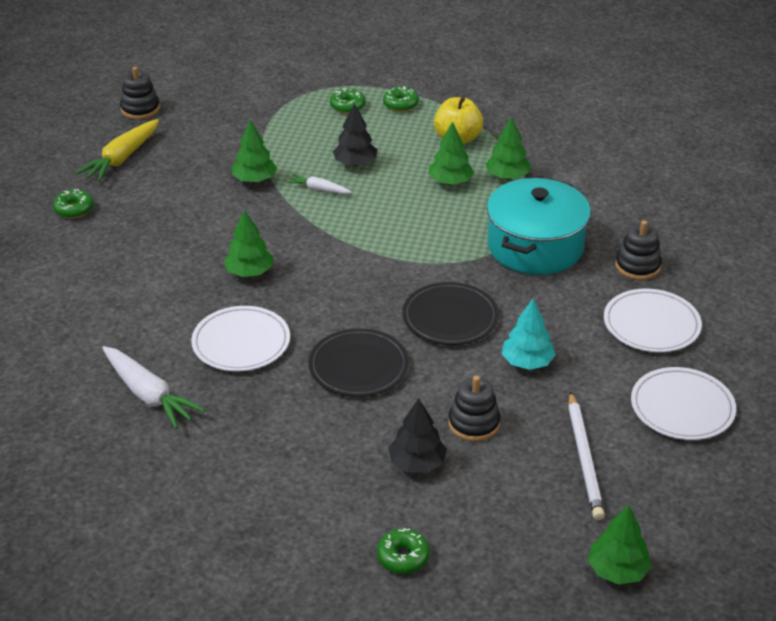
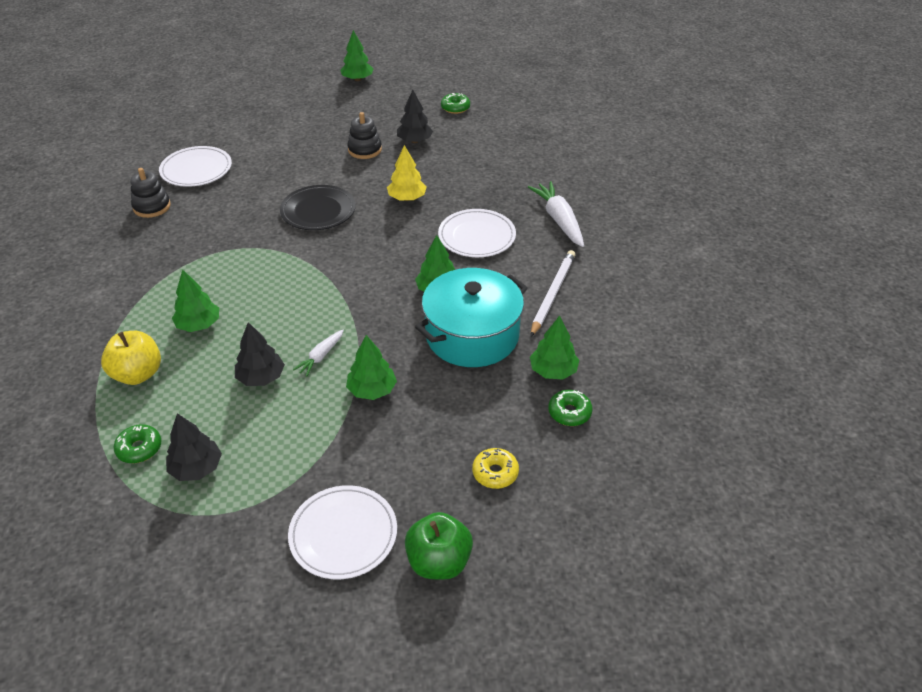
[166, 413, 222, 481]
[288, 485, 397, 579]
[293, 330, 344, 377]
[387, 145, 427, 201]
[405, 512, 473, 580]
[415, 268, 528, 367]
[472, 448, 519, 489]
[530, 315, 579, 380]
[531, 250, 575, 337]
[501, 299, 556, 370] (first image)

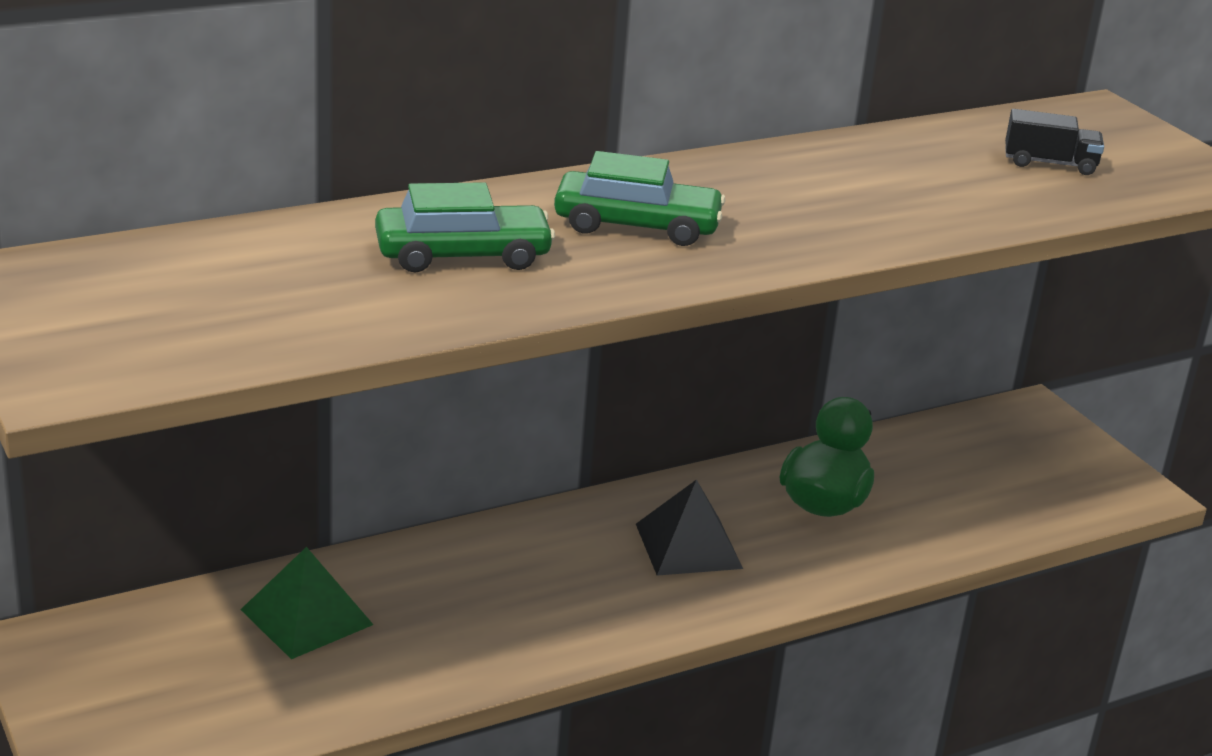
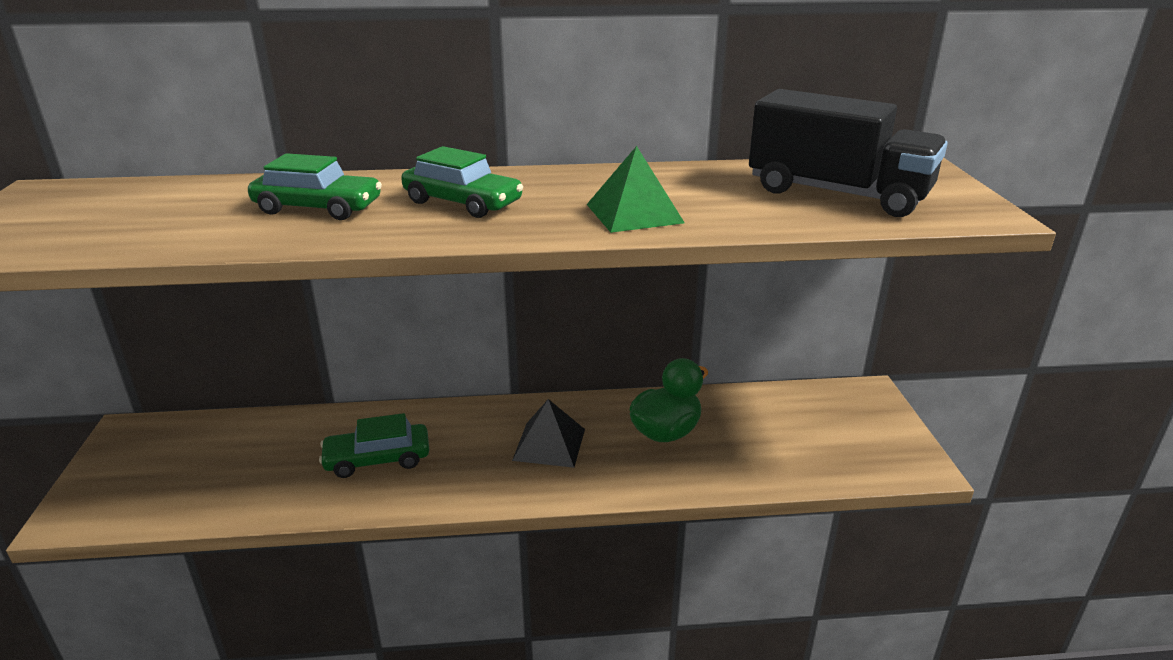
[319, 413, 429, 478]
[587, 146, 685, 233]
[749, 89, 948, 217]

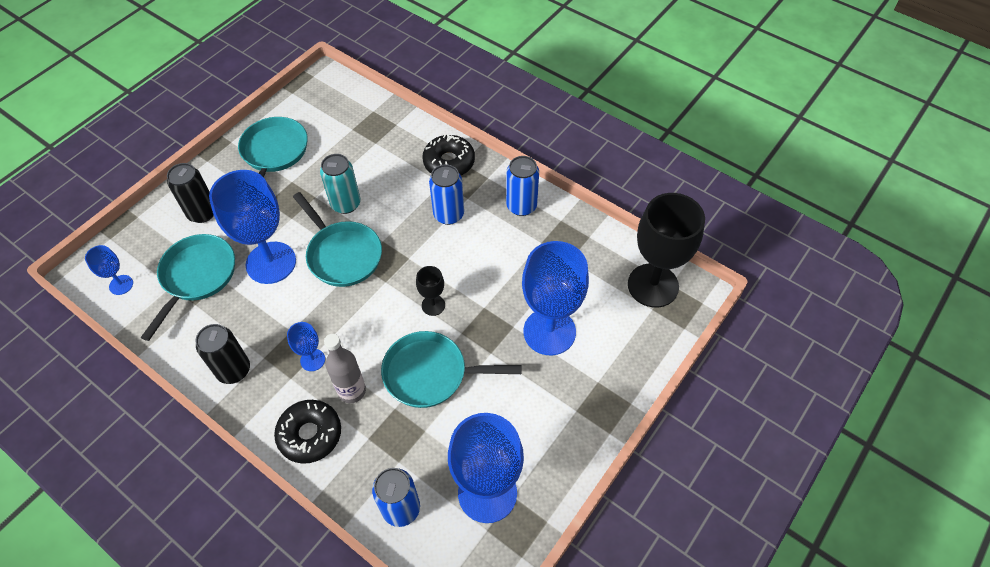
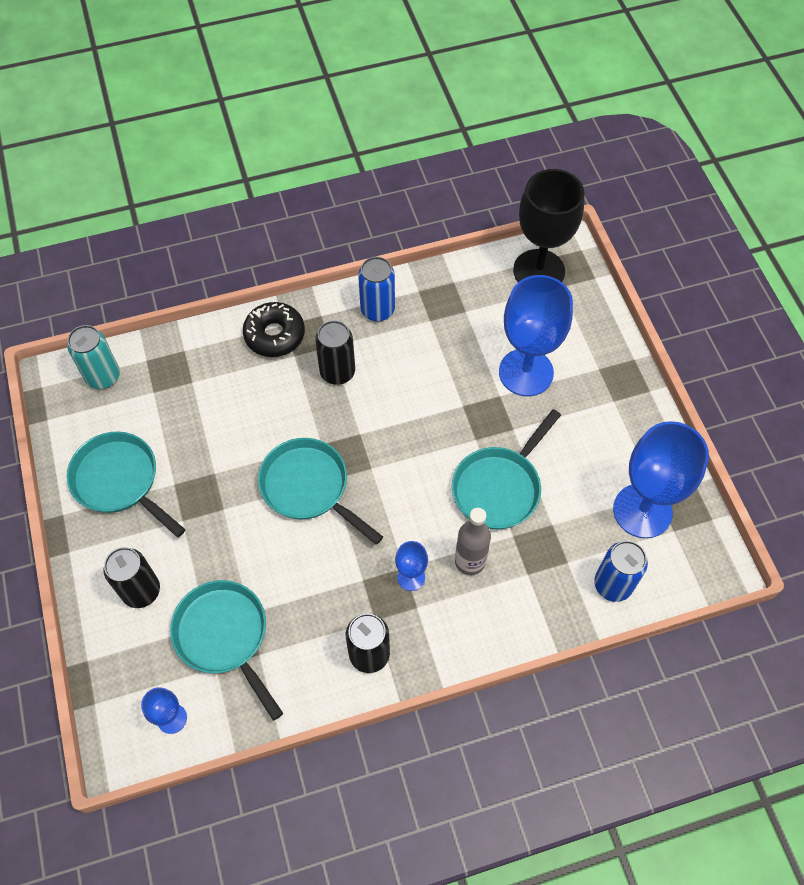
[67, 325, 120, 389]
[258, 438, 383, 545]
[315, 320, 355, 385]
[209, 170, 296, 284] (first image)
[274, 400, 341, 464] (first image)
[416, 266, 445, 316] (first image)

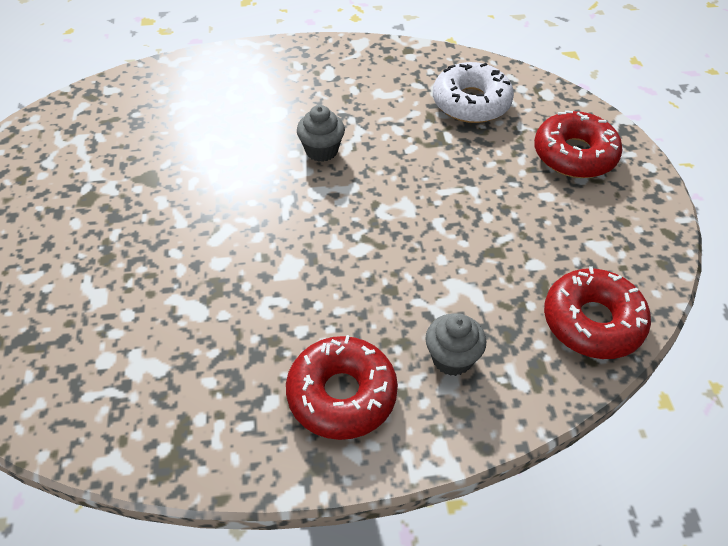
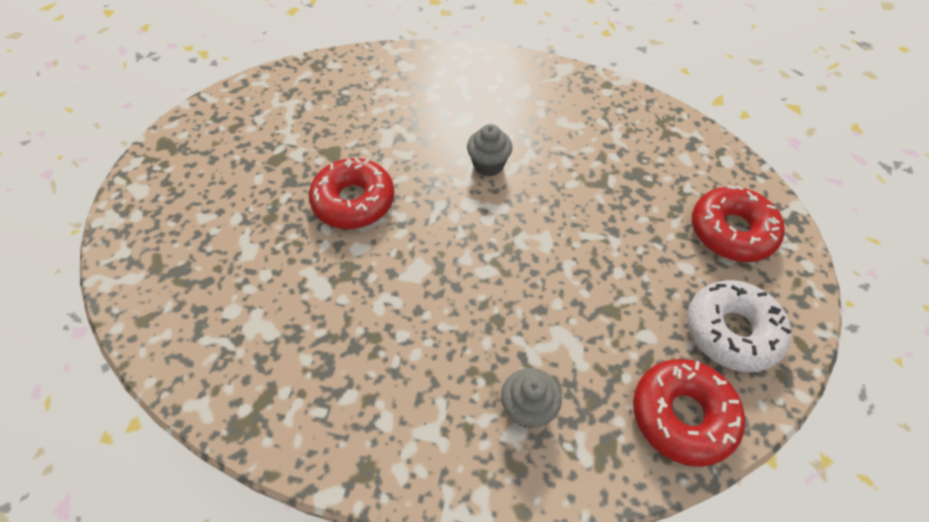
[309, 158, 394, 229]
[687, 280, 792, 372]

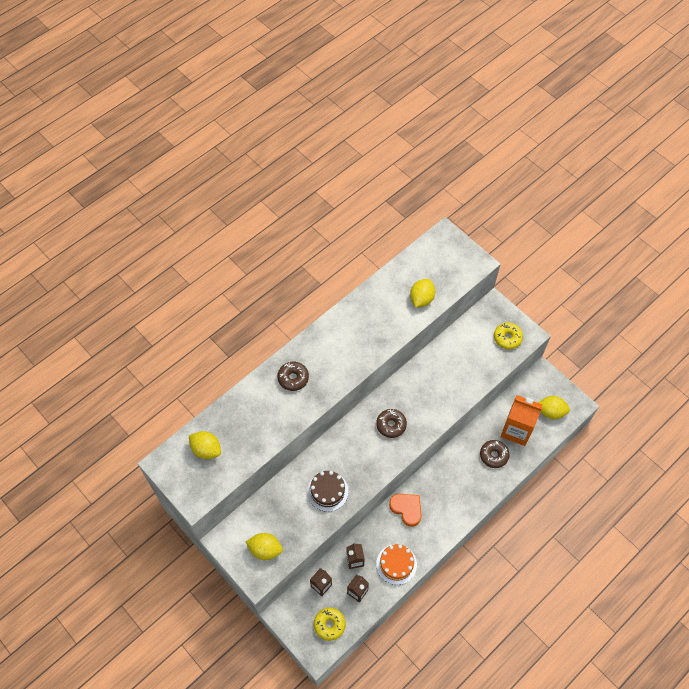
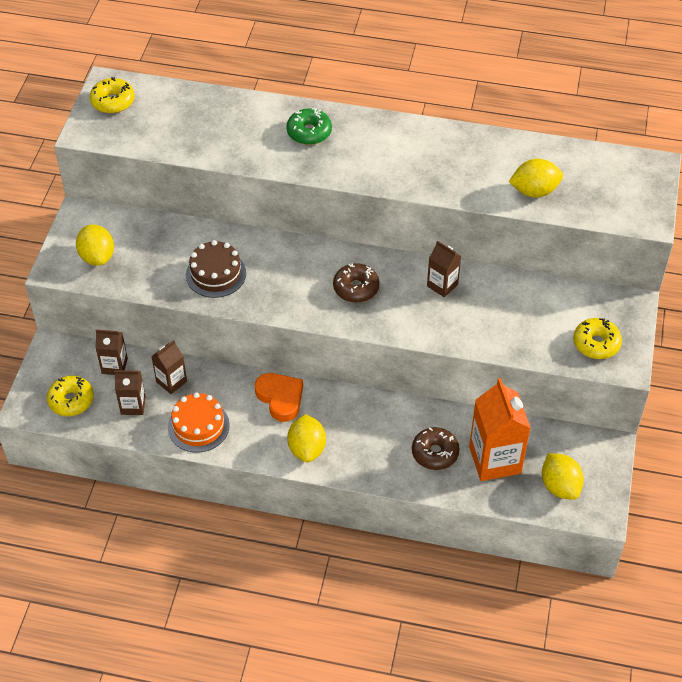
[90, 77, 135, 113]
[255, 373, 303, 422]
[287, 108, 332, 145]
[287, 414, 326, 462]
[427, 241, 461, 297]

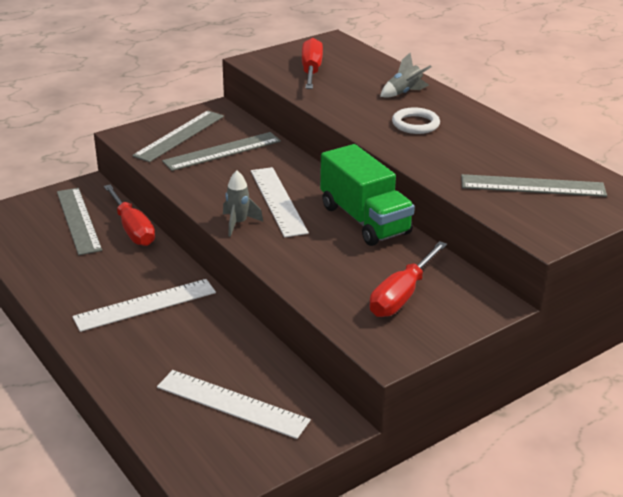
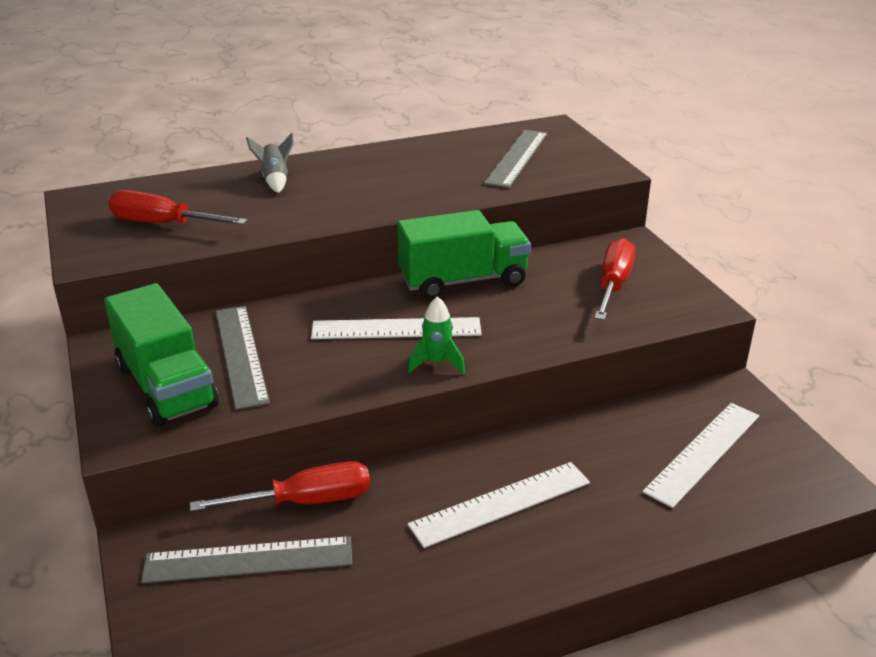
[104, 283, 219, 427]
[408, 297, 465, 374]
[408, 462, 590, 548]
[595, 238, 635, 320]
[392, 108, 440, 134] (first image)

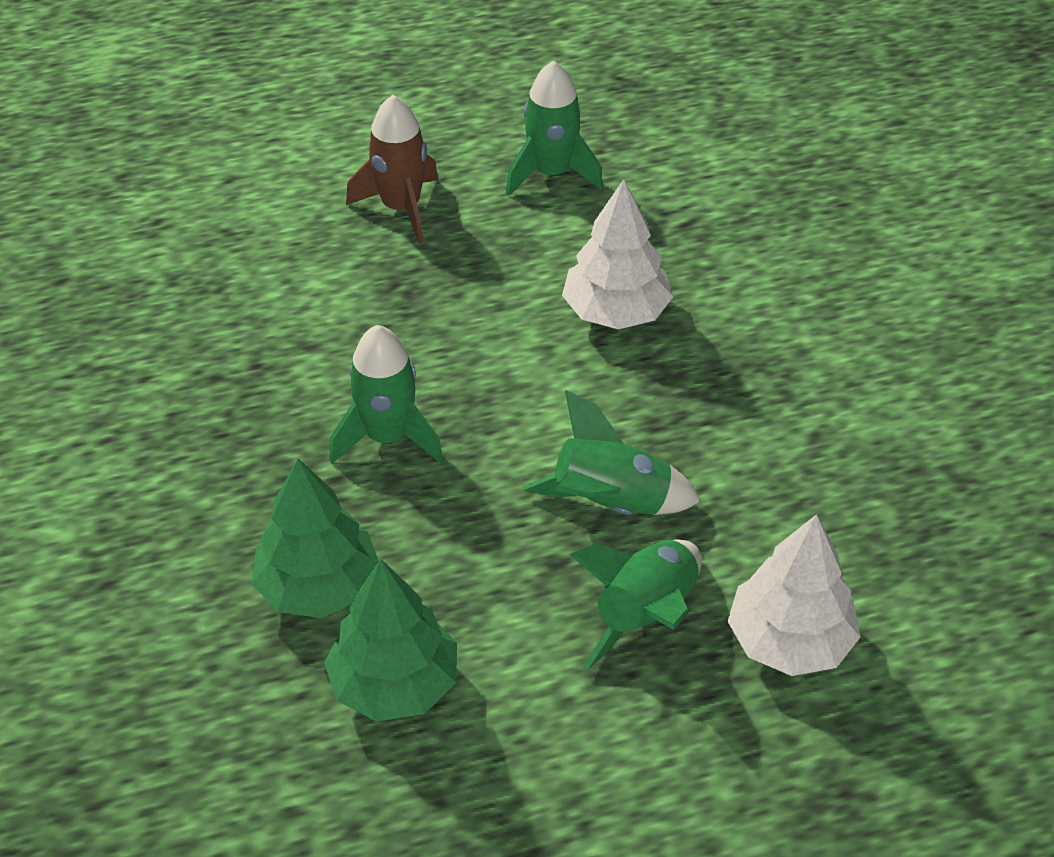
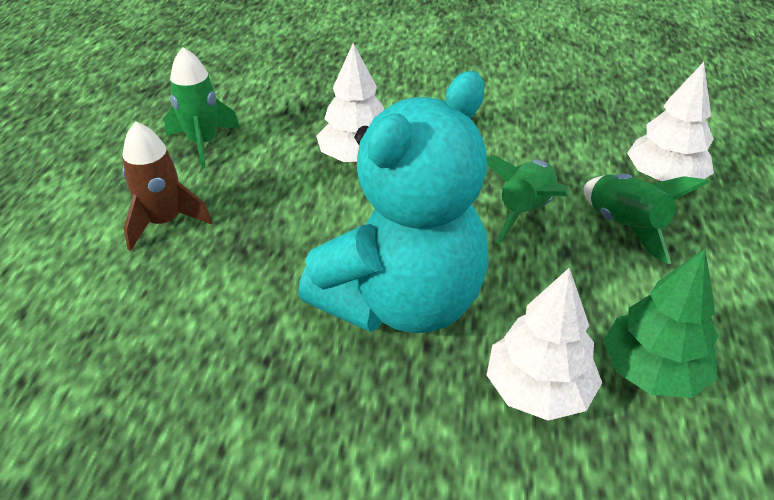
[298, 71, 489, 333]
[487, 268, 602, 421]

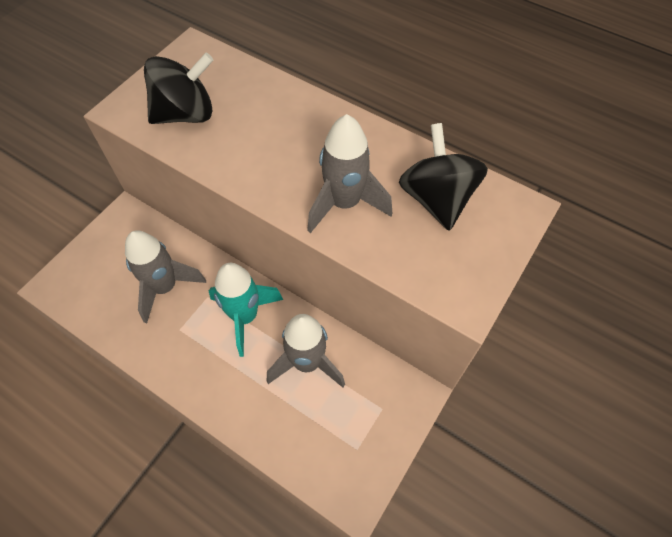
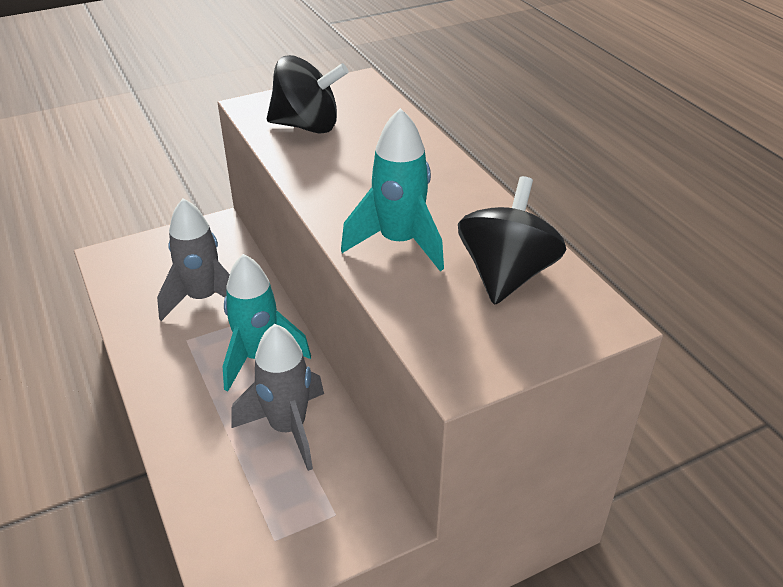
[341, 108, 444, 271]

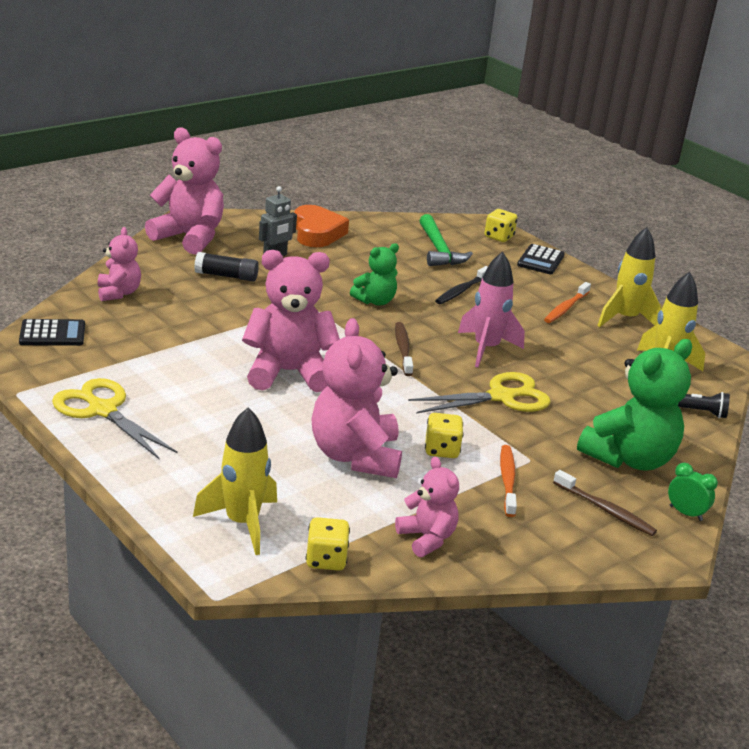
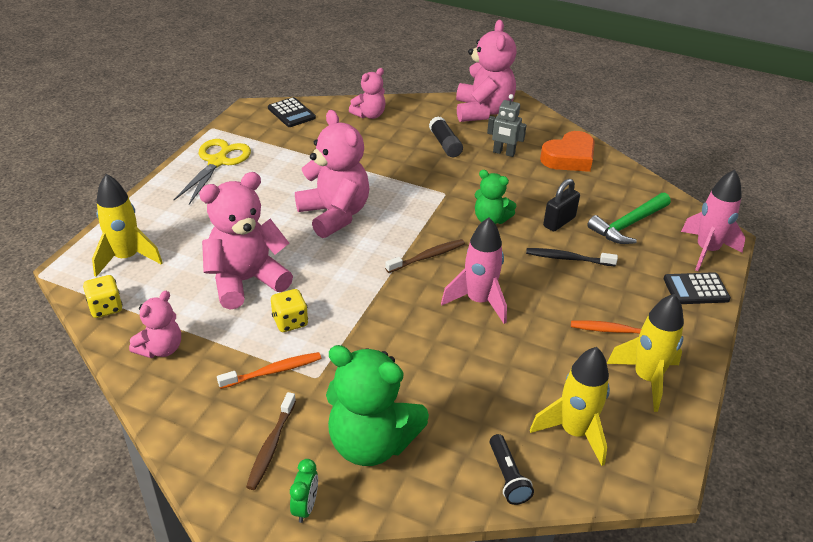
[543, 179, 580, 232]
[681, 170, 746, 271]
[409, 372, 551, 413] (first image)

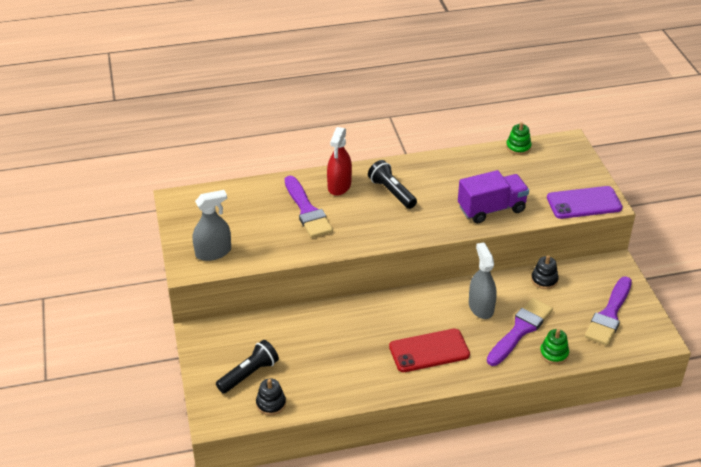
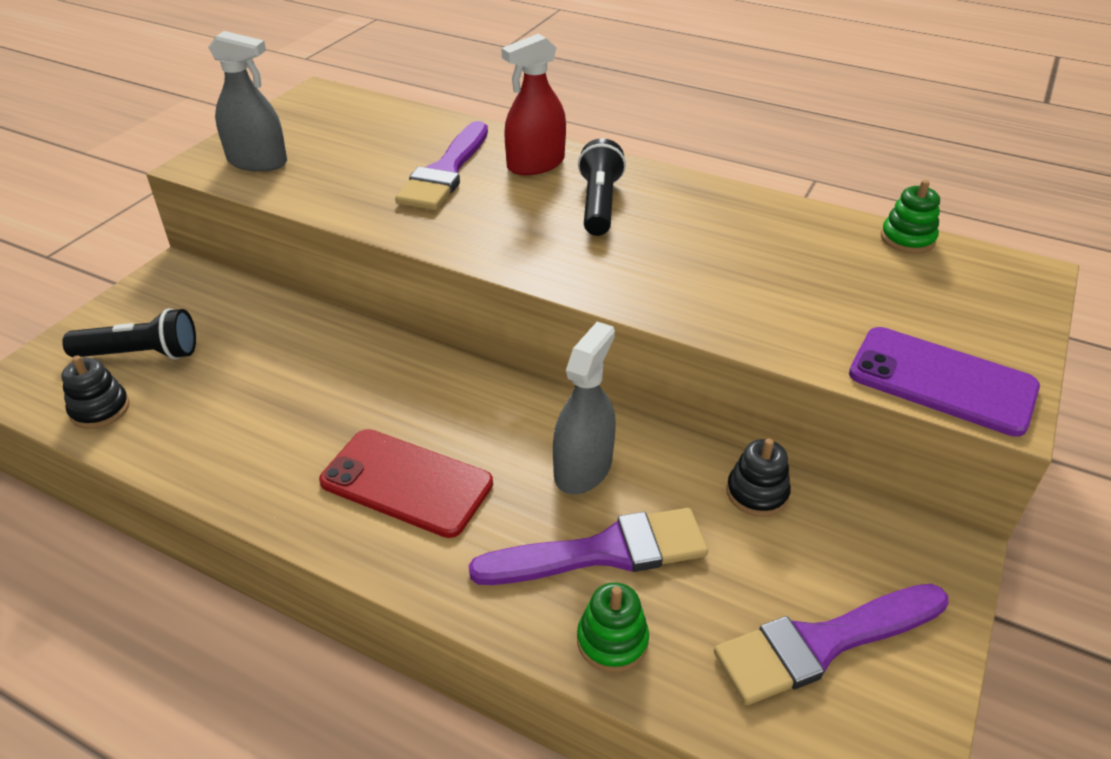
[458, 170, 529, 223] (first image)

